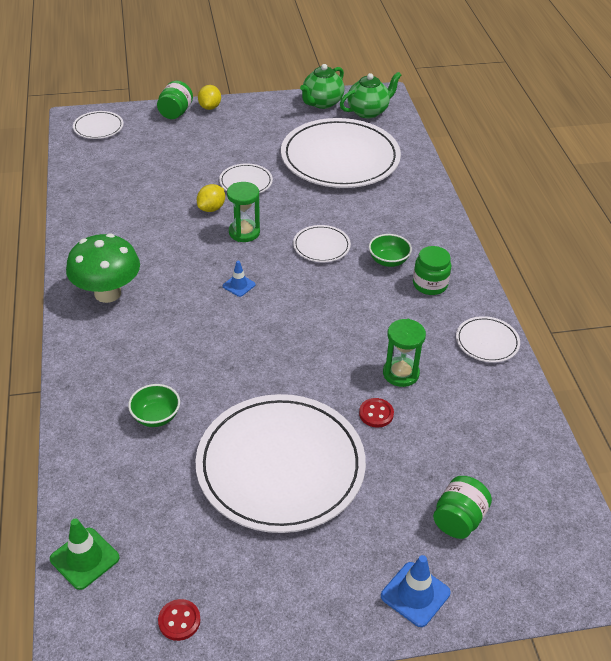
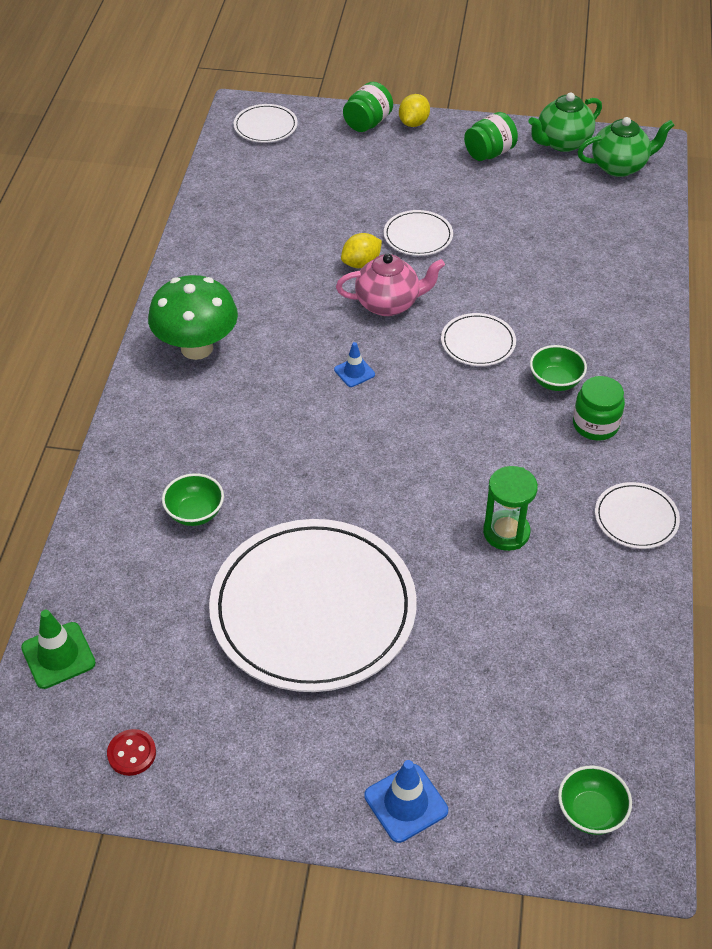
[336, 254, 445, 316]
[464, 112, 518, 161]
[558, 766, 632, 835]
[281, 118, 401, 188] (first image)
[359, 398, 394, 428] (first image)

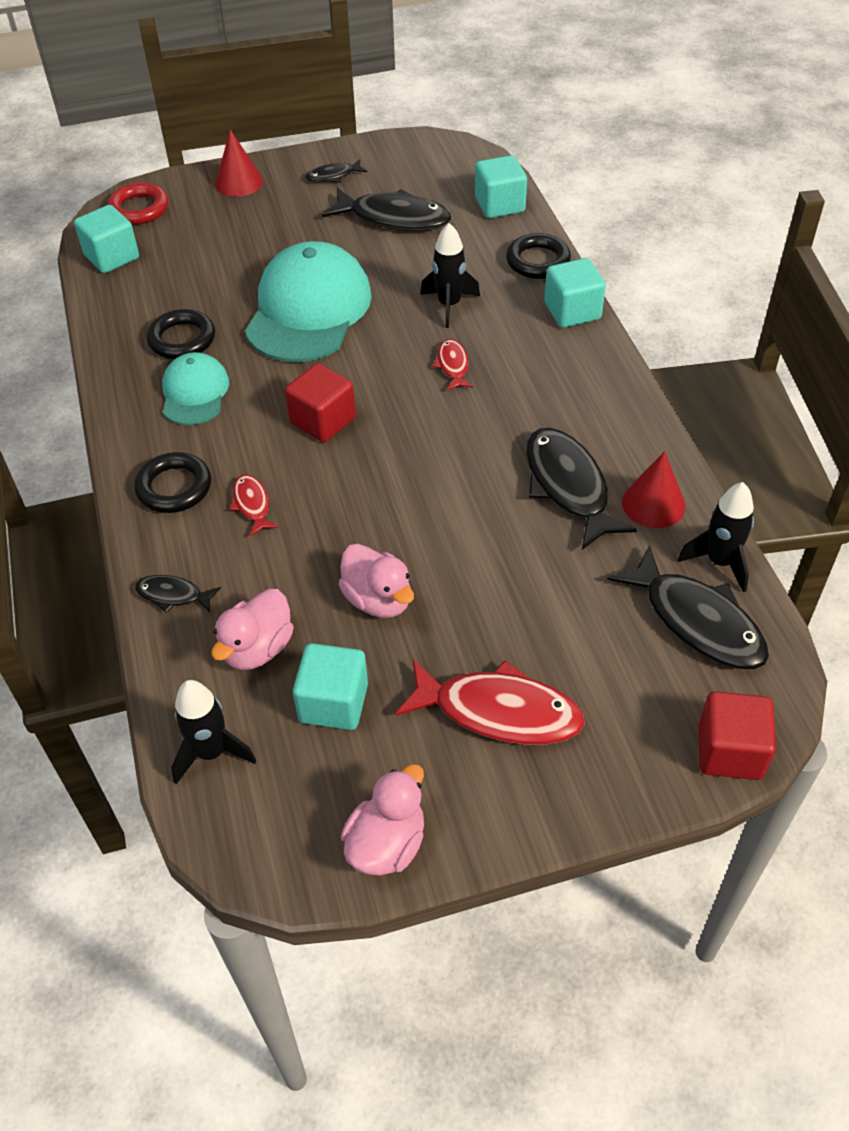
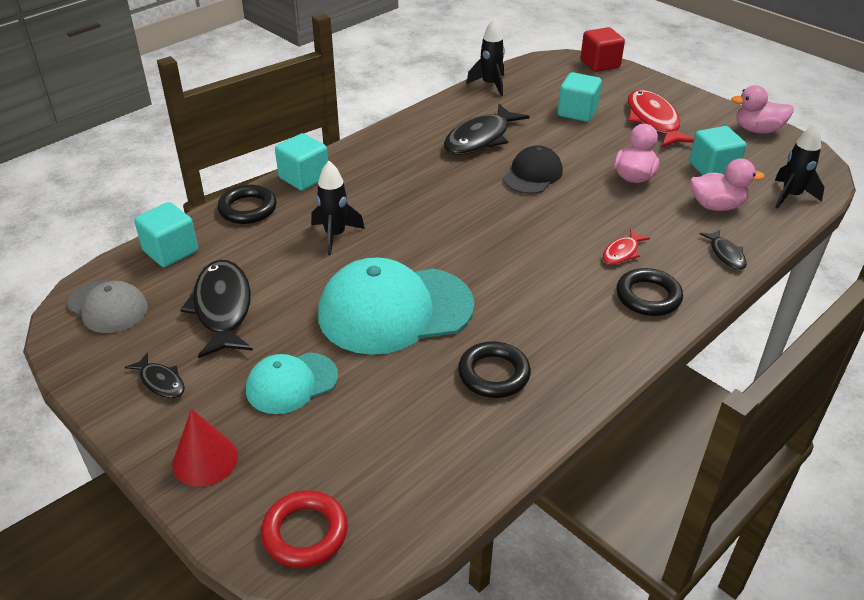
[67, 280, 148, 333]
[246, 352, 338, 414]
[503, 145, 563, 194]
[558, 72, 602, 122]
[285, 363, 356, 442] (first image)
[433, 339, 473, 390] (first image)
[607, 545, 769, 669] (first image)
[622, 451, 686, 528] (first image)

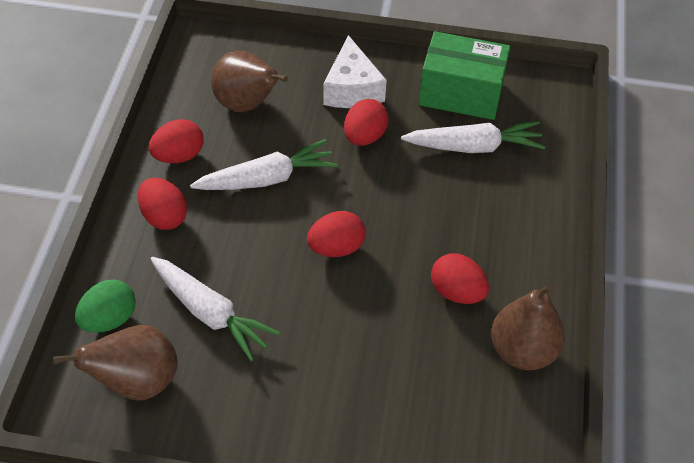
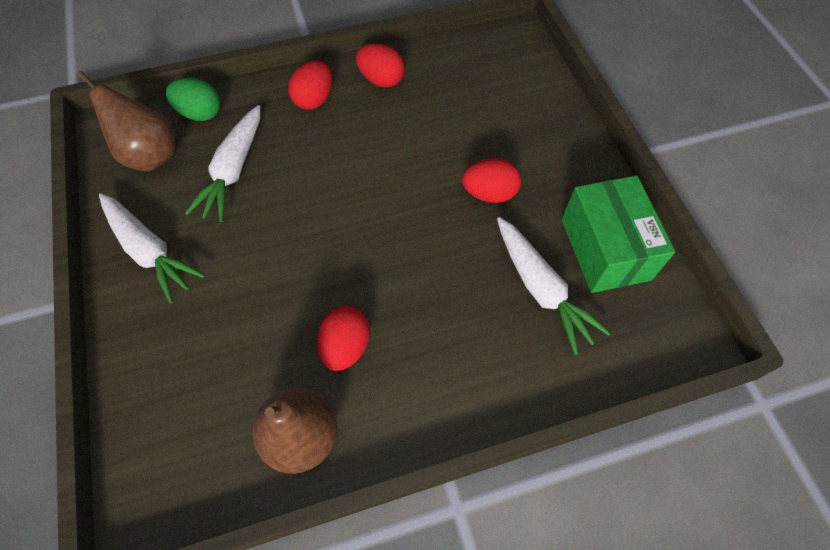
[99, 193, 205, 303]
[211, 51, 288, 112] (first image)
[307, 211, 365, 257] (first image)
[323, 35, 387, 108] (first image)

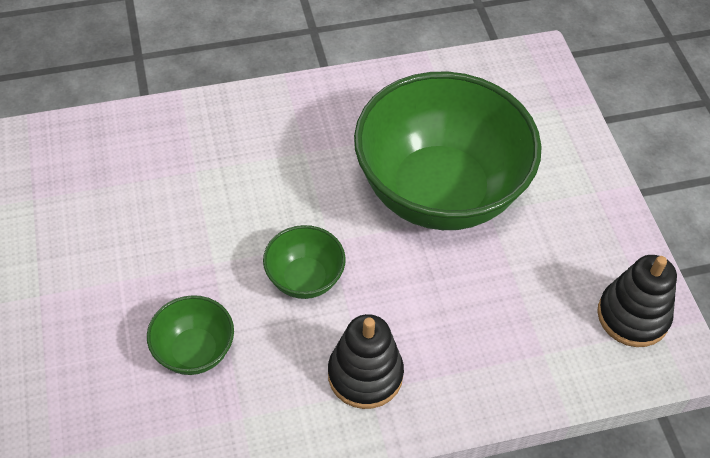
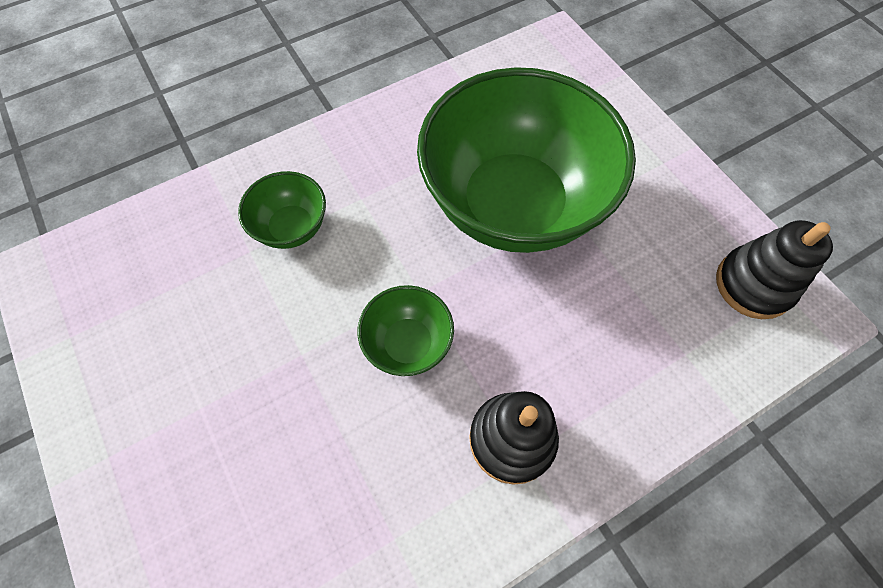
[238, 171, 326, 249]

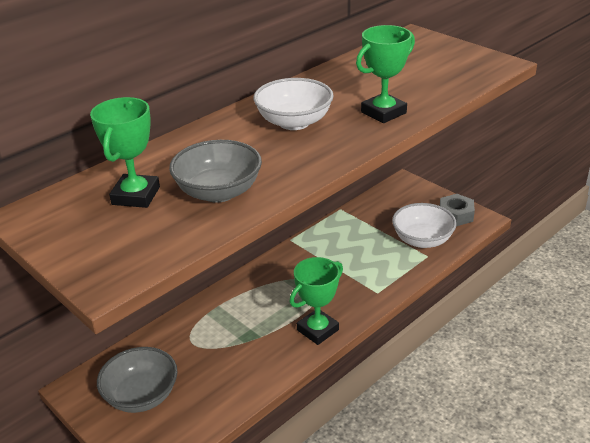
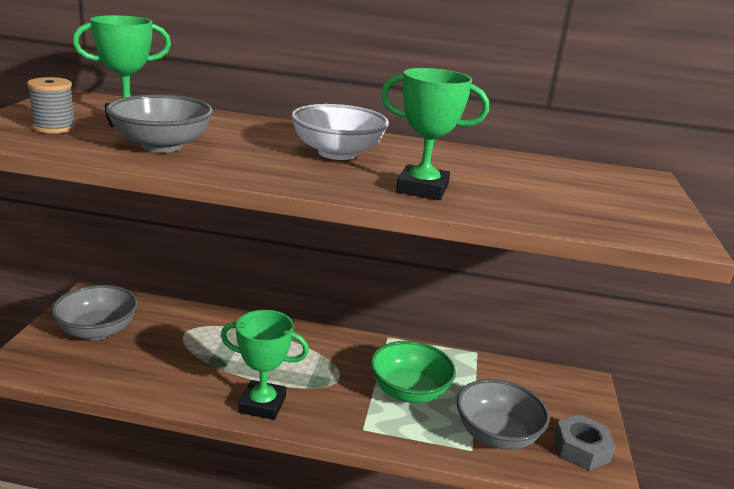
[27, 77, 76, 134]
[370, 341, 456, 403]
[457, 379, 550, 450]

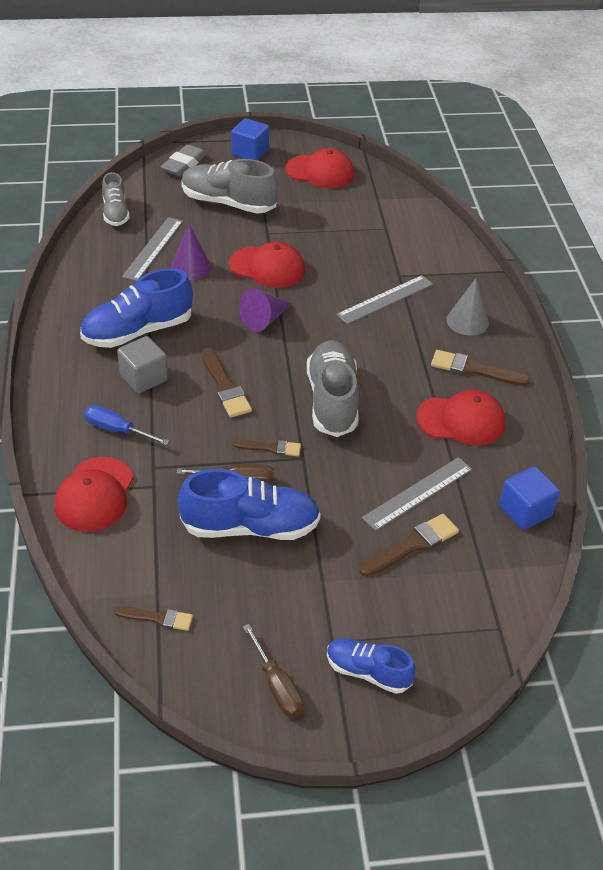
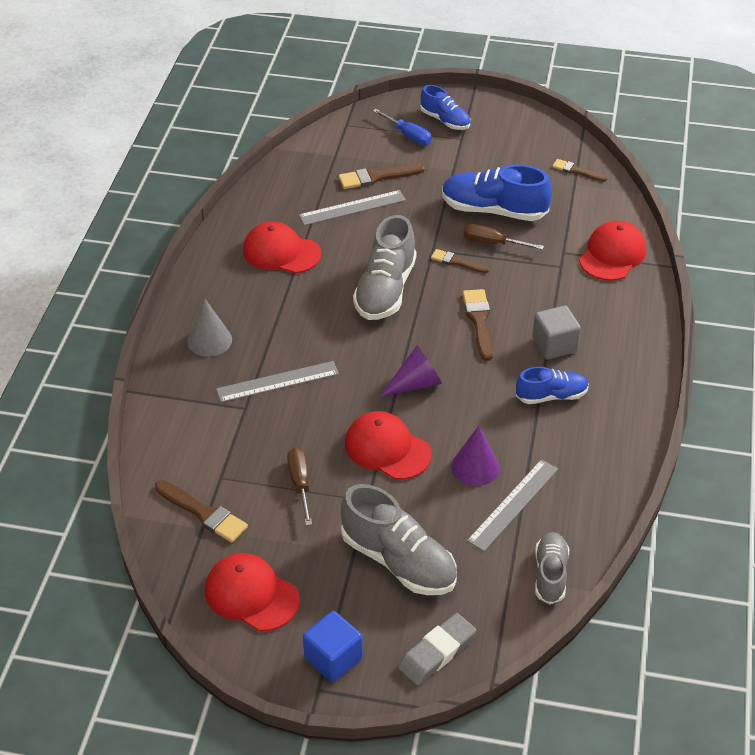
[155, 480, 248, 543]
[287, 448, 312, 526]
[373, 109, 432, 145]
[516, 367, 589, 404]
[499, 466, 560, 530] (first image)

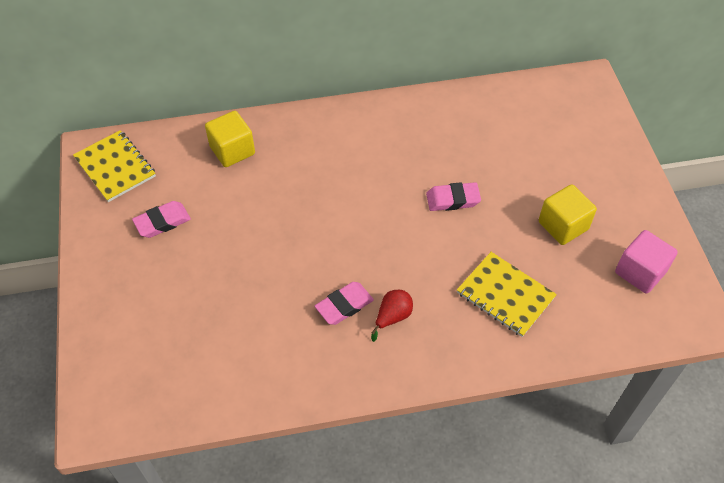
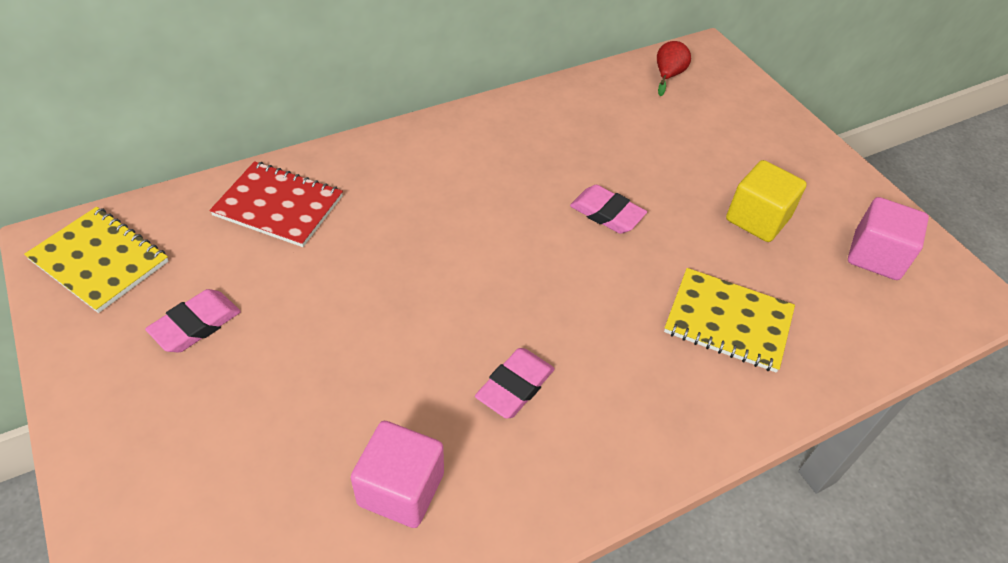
[210, 161, 343, 247]
[351, 421, 444, 528]
[570, 185, 647, 234]
[657, 41, 691, 96]

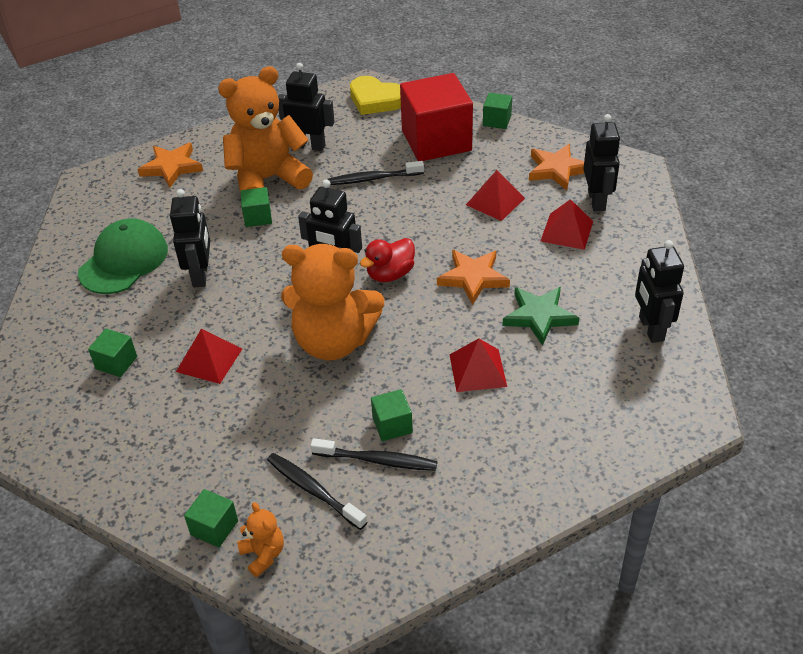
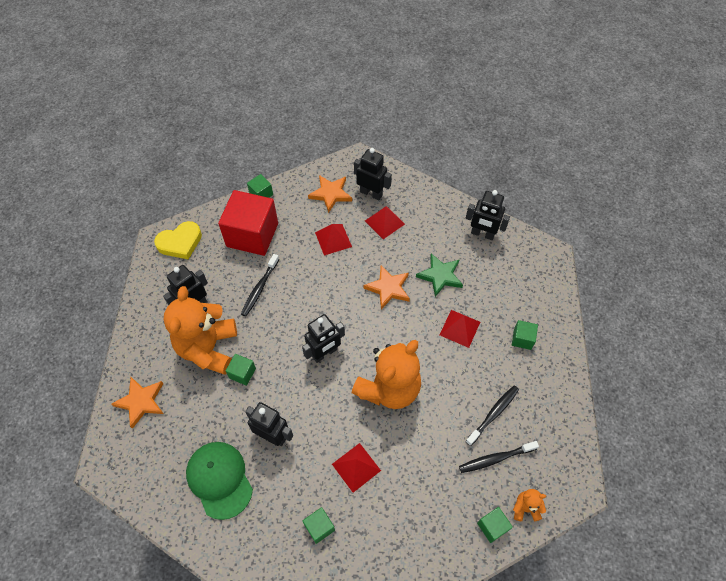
[512, 320, 538, 350]
[360, 238, 415, 282] (first image)

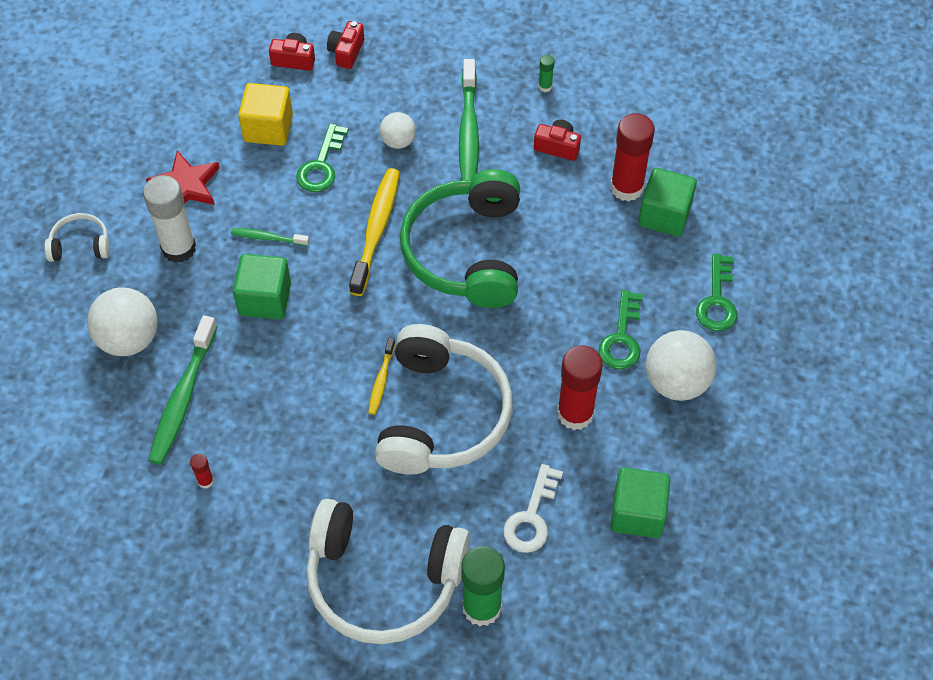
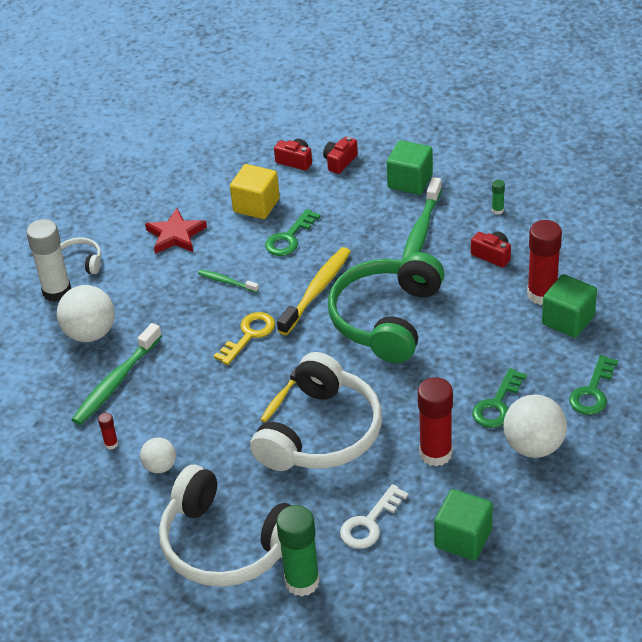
[26, 219, 71, 302]
[140, 438, 176, 473]
[214, 312, 275, 365]
[387, 140, 433, 195]

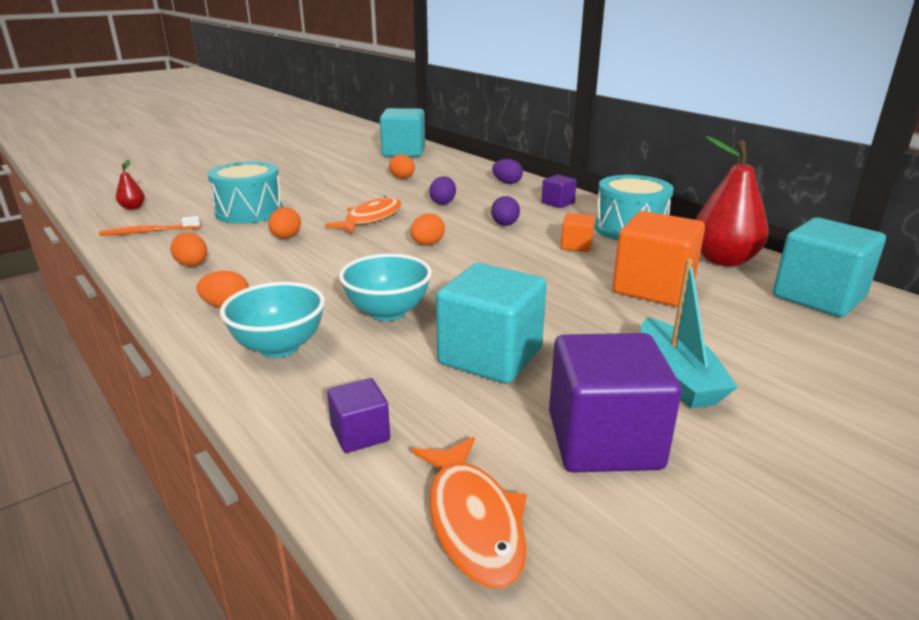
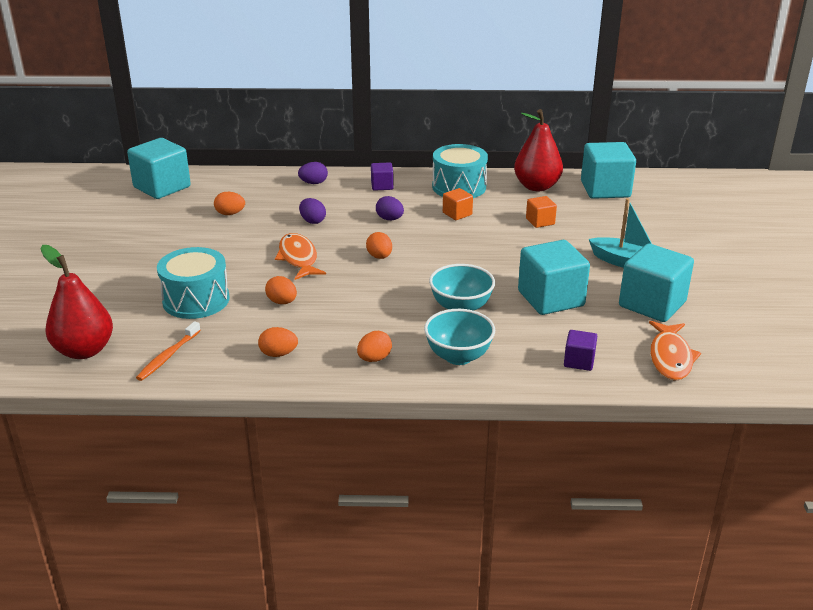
[41, 245, 113, 359]
[526, 196, 557, 228]
[619, 243, 694, 322]
[649, 321, 701, 381]

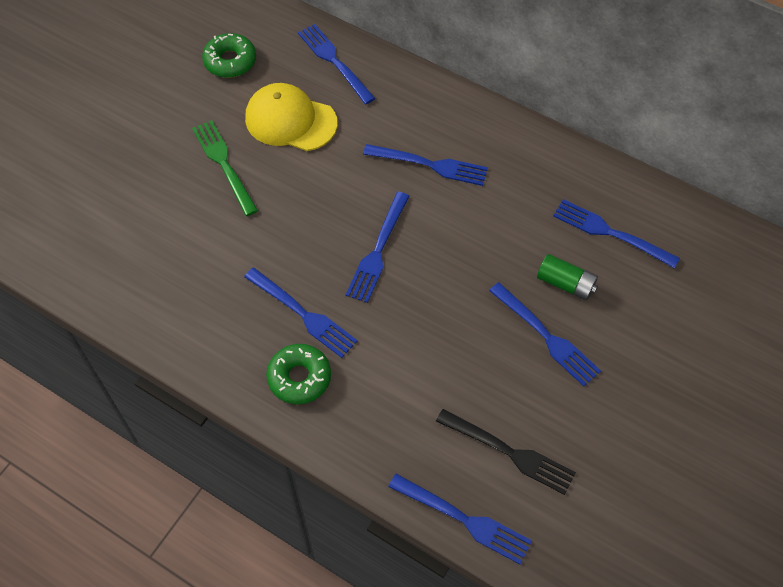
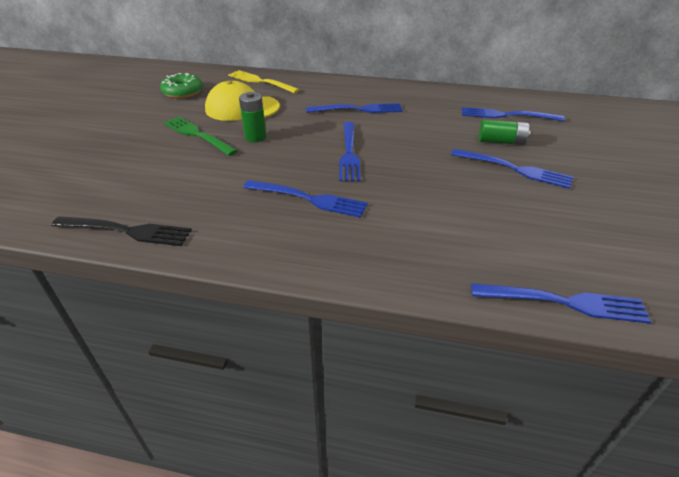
[52, 216, 192, 246]
[228, 70, 300, 93]
[239, 92, 266, 142]
[266, 344, 331, 404] (first image)

